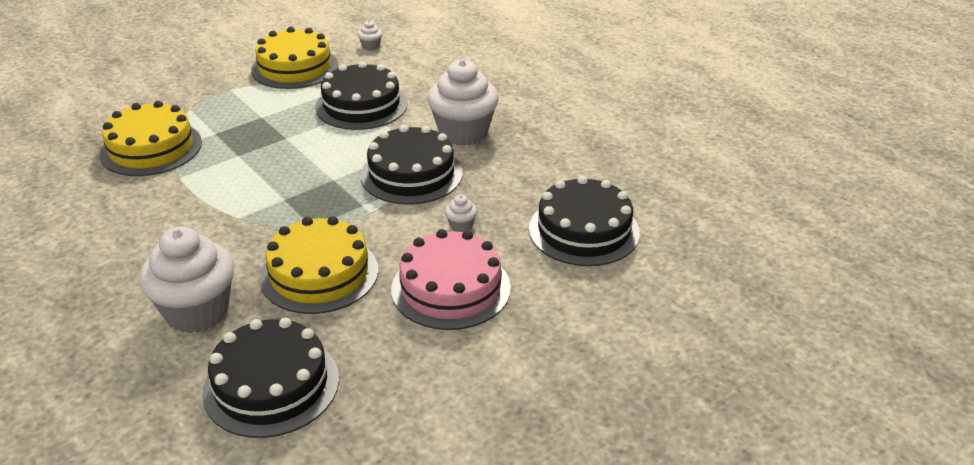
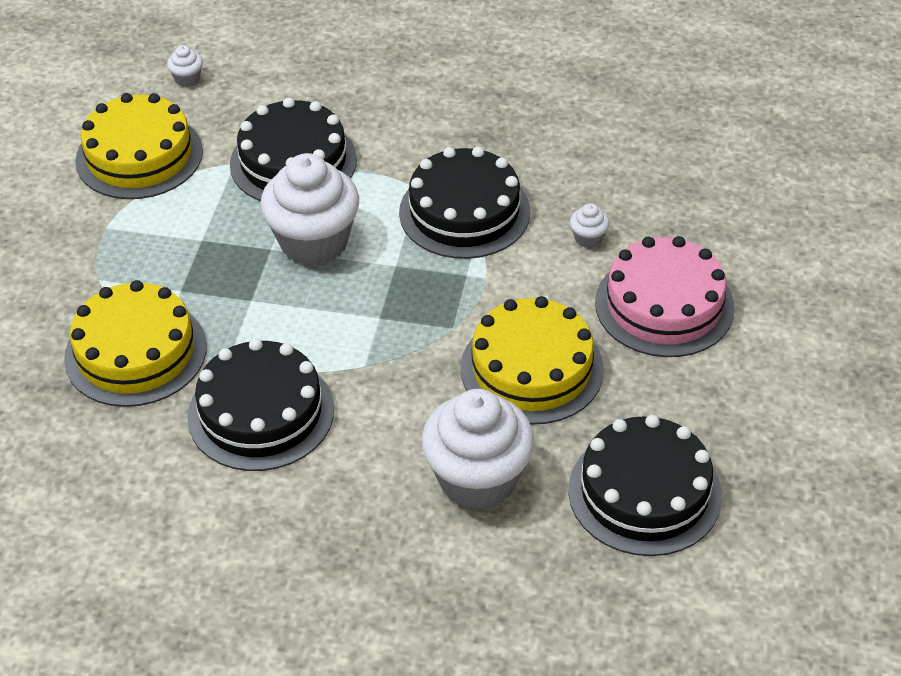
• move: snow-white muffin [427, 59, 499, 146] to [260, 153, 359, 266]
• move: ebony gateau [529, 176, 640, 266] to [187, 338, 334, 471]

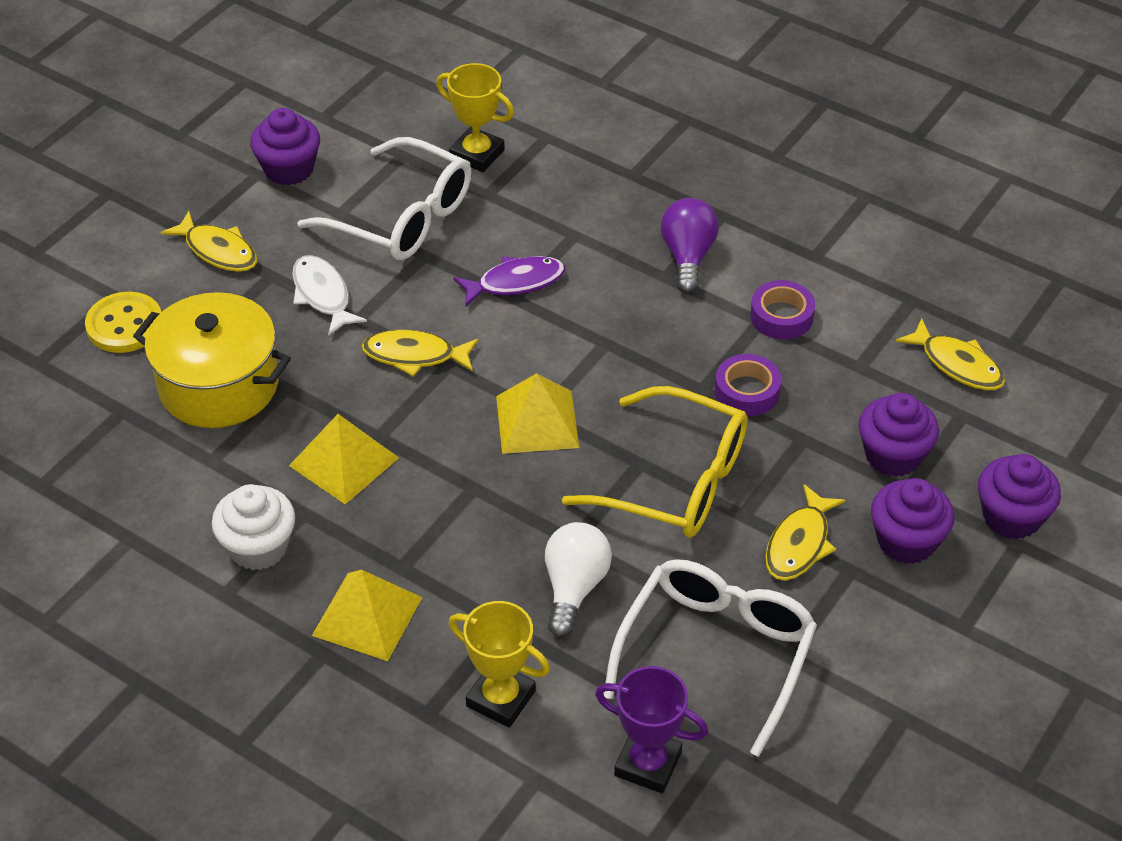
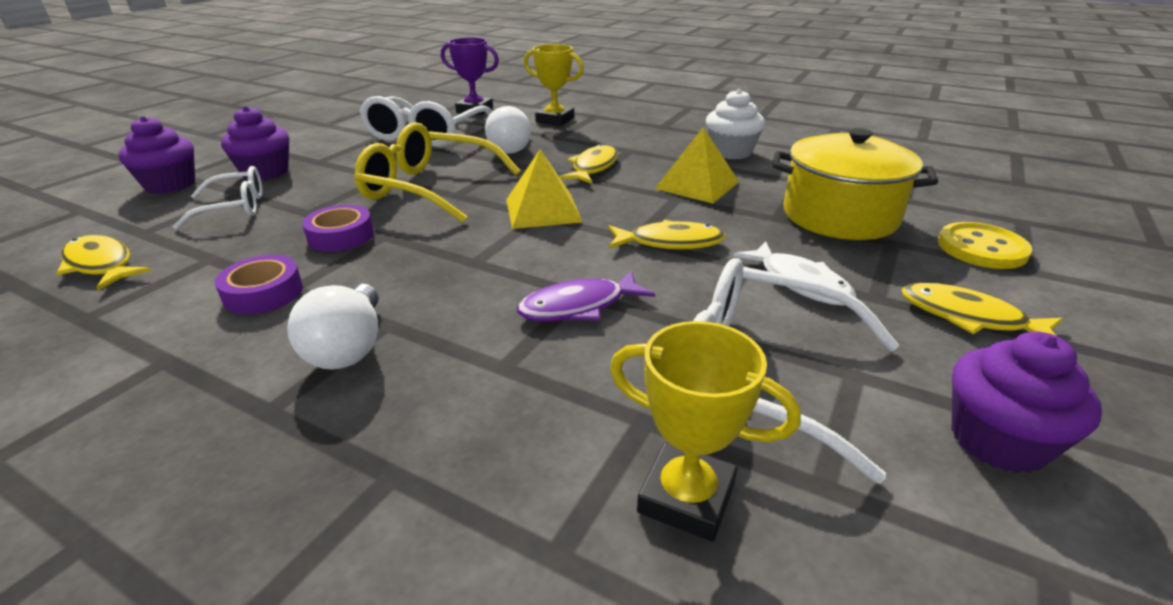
• delete: golden pyramid [312, 570, 422, 661]
• move: golden fish figure [765, 484, 846, 581] to [559, 144, 618, 184]
• replace: royal purple muffin [859, 393, 939, 477] to snow-white eyeglasses [173, 166, 262, 229]
• recolor: royal purple light bulb [661, 198, 719, 294] to snow-white light bulb [287, 284, 378, 370]

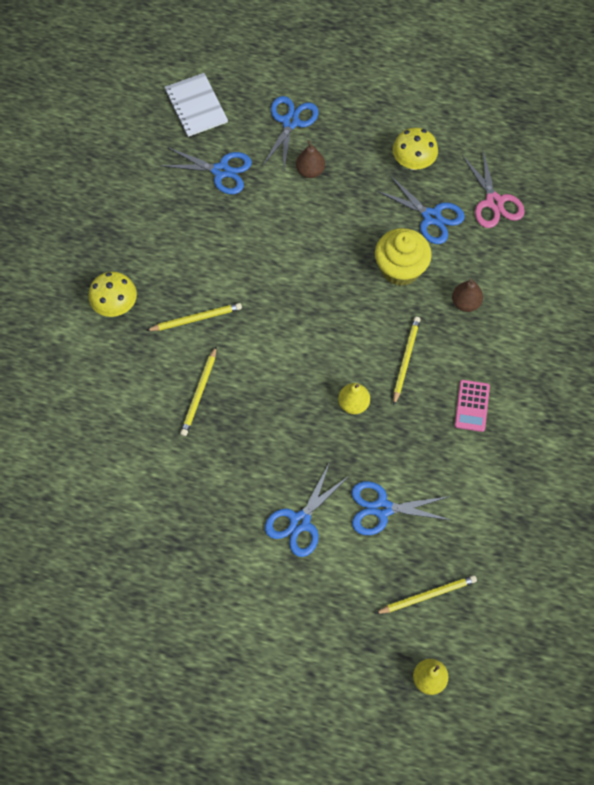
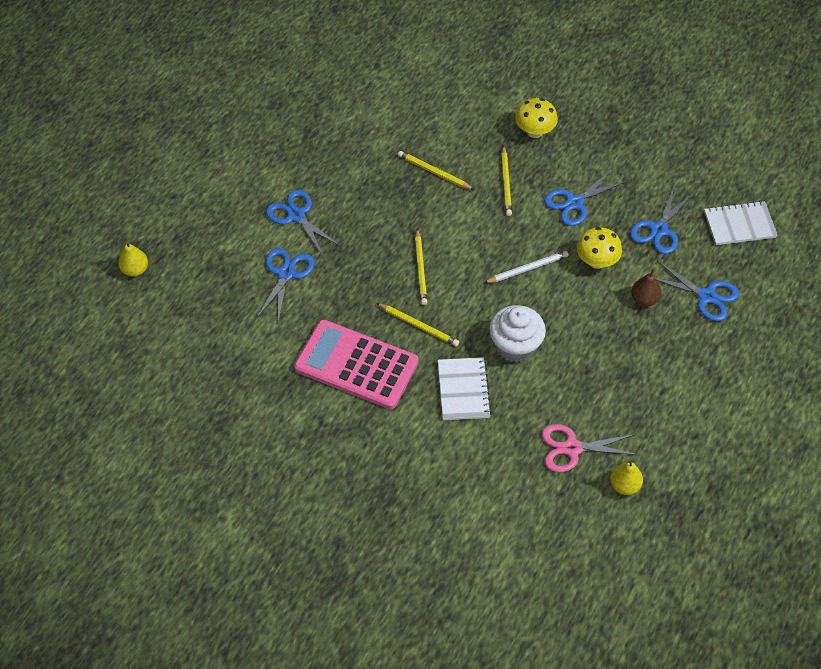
• insert: snow-white pencil [484, 251, 569, 283]
• move: golden toy pear [338, 383, 370, 414] to [610, 460, 643, 495]
• move: golden pencil [375, 575, 477, 614] to [415, 229, 427, 305]
• move: cobalt shears [377, 176, 465, 244] to [544, 170, 627, 226]
• move: golden mushroom [393, 128, 438, 170] to [577, 227, 622, 269]
• replace: brown toy pear [452, 279, 483, 312] to snow-white notepad [438, 357, 491, 420]
• recolor: golden muffin [375, 228, 432, 286] to snow-white muffin [489, 305, 546, 363]
• resize: pink pocket calculator [455, 380, 490, 432] = [294, 320, 419, 409] x2.25

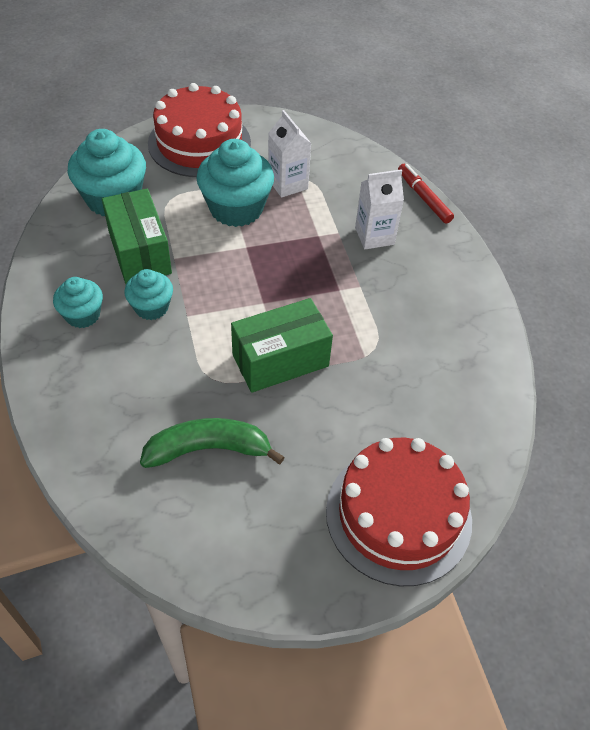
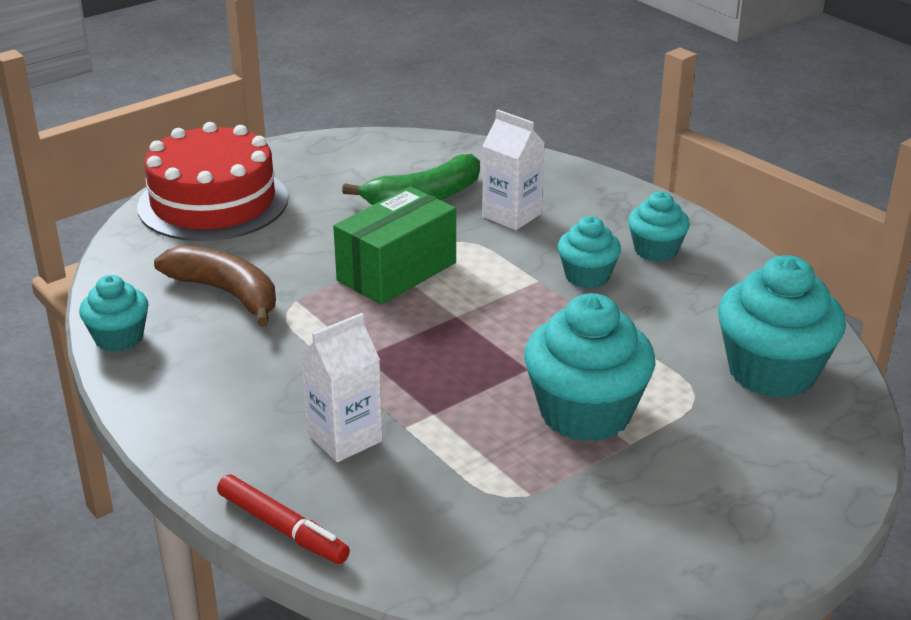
• delete: green package [102, 189, 172, 284]
• delete: scarlet gateau [148, 83, 251, 177]
• insert: turquoise muffin [79, 275, 149, 352]
• insert: brown toy banana [154, 245, 276, 327]
• move: snow-white juice carton [268, 110, 312, 198] to [482, 110, 545, 230]

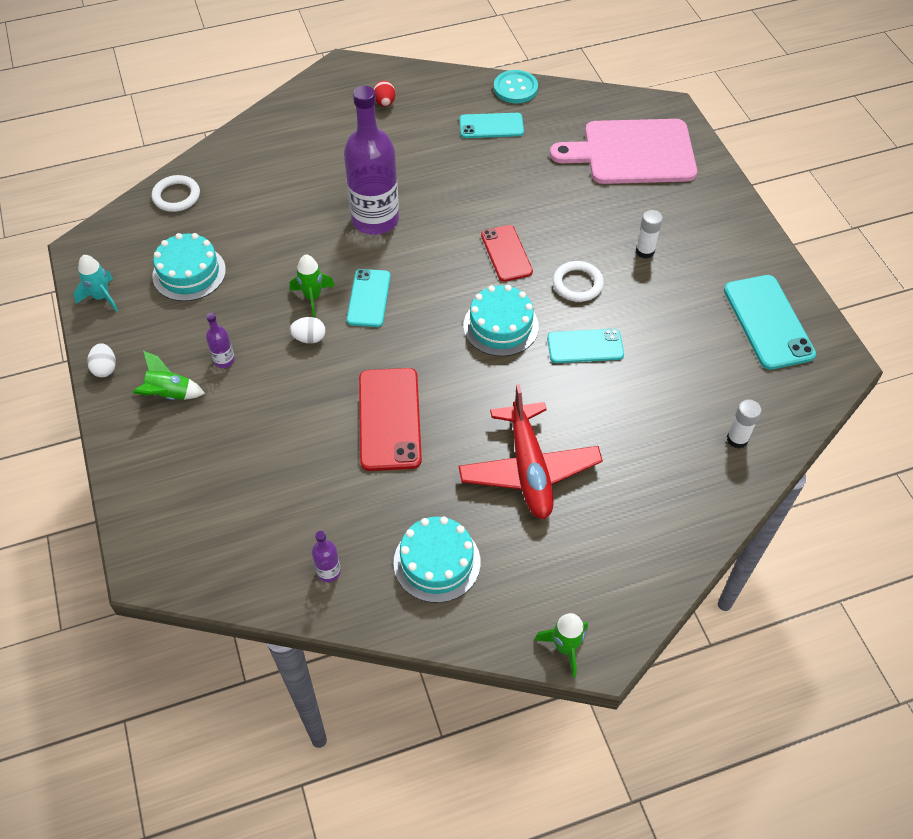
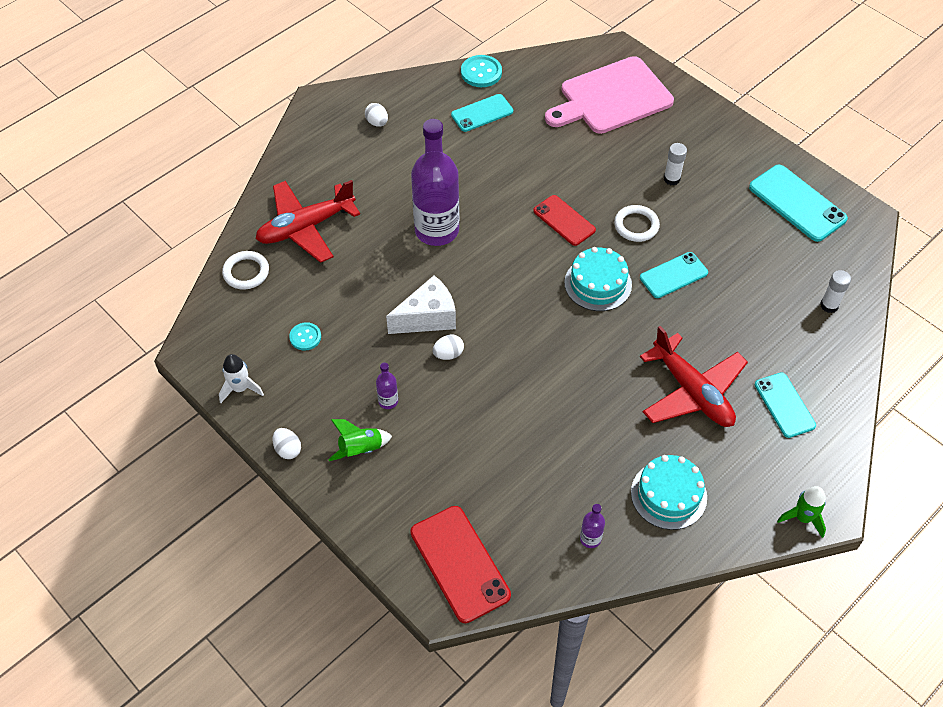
• insert: scarlet toy plane [256, 180, 360, 263]
• move: turquoise smartphone [347, 269, 391, 327] to [755, 372, 816, 438]
• move: scarlet smartphone [359, 368, 422, 471] to [410, 506, 511, 623]
• replace: turquoise gateau [152, 233, 226, 301] to turquoise sewing button [289, 322, 321, 351]
• replace: green toy rocket [290, 254, 335, 317] to snow-white piece of cheese [386, 275, 456, 334]
• recolor: turquoise toy rocket [74, 255, 118, 312] to snow-white toy rocket [219, 354, 264, 403]
• recolor: scarlet egg [374, 81, 396, 107] to snow-white egg [365, 103, 388, 127]

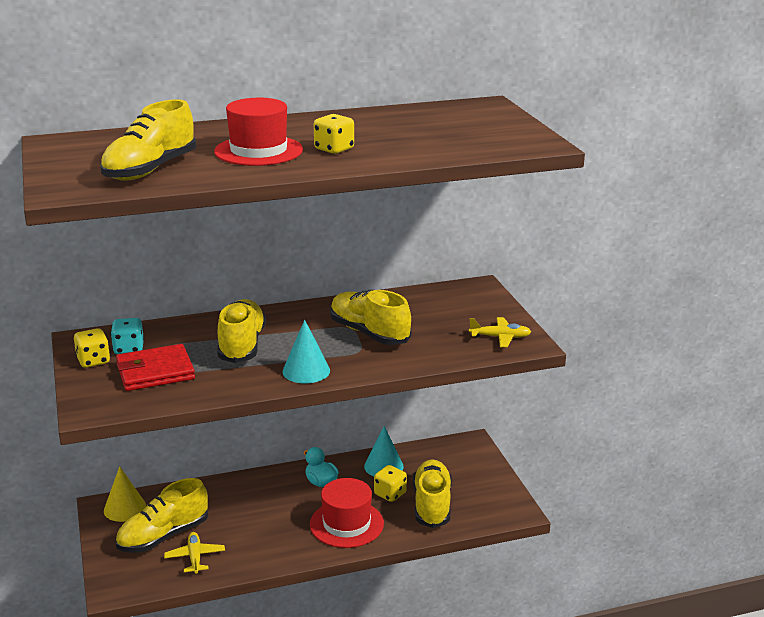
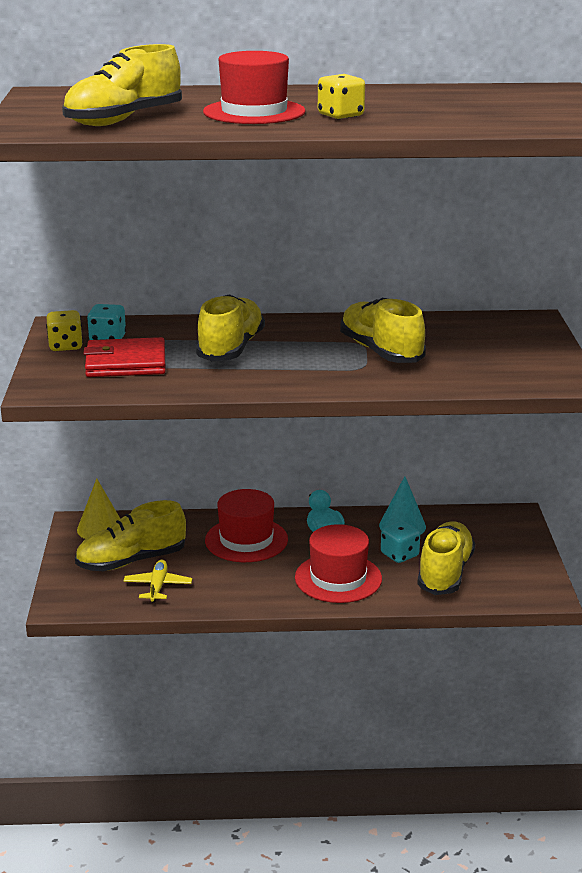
• delete: turquoise cone shape [282, 320, 330, 384]
• delete: golden toy plane [469, 317, 531, 347]
• insert: scarlet hat [205, 489, 288, 562]
• recolor: golden dice [374, 465, 407, 502] to turquoise dice [381, 521, 420, 563]

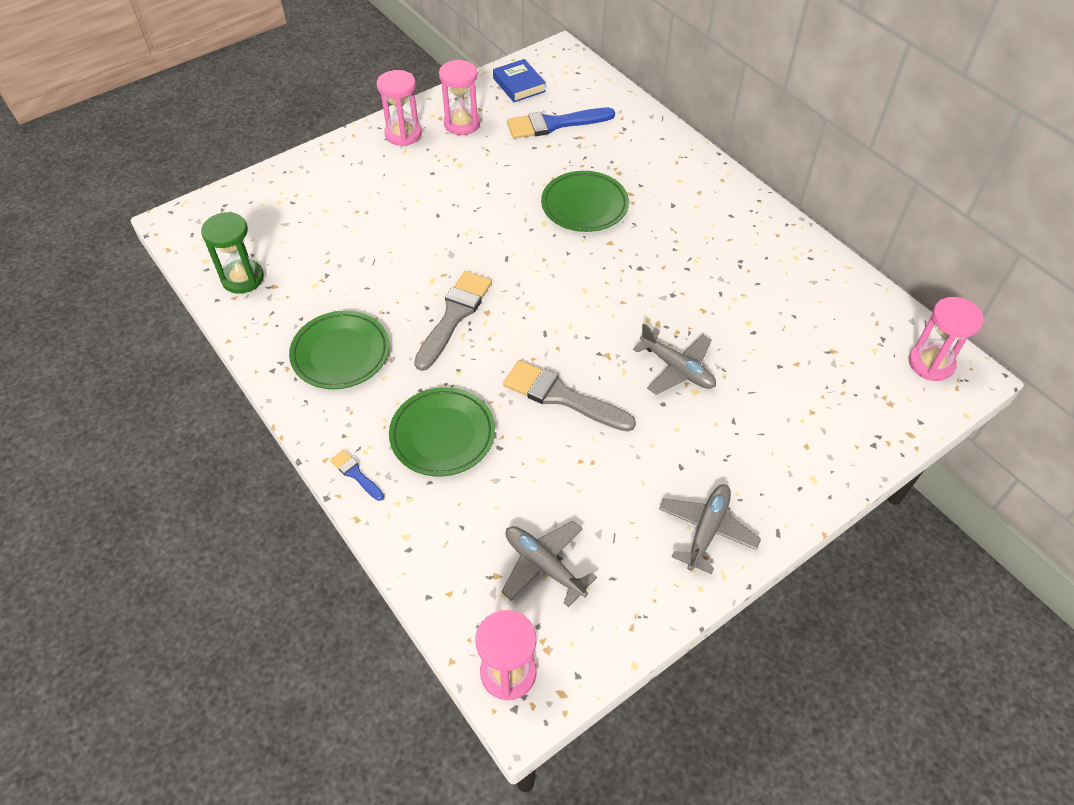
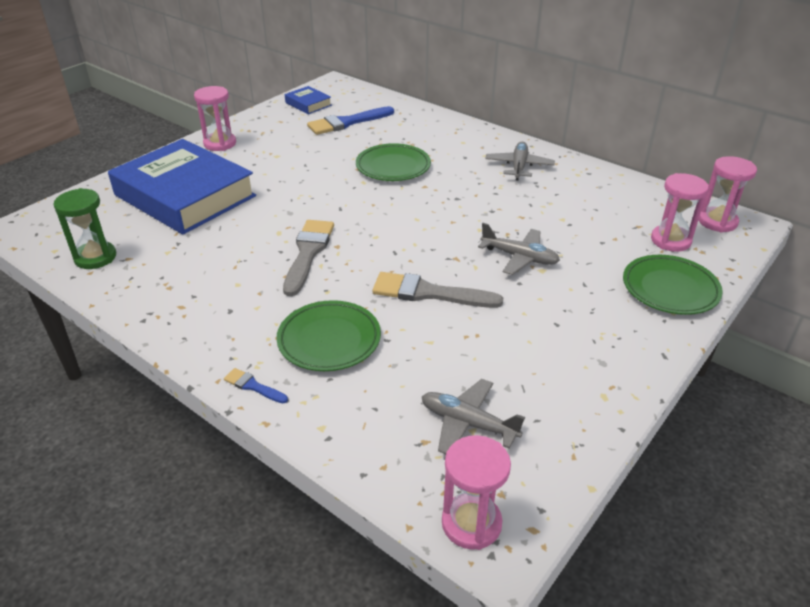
• insert: cobalt book [108, 139, 256, 234]
• move: green plate [289, 311, 390, 389] to [623, 255, 723, 315]
• move: pink sand timer [439, 59, 480, 135] to [651, 173, 709, 252]
• move: gray toy plane [659, 484, 761, 574] to [485, 142, 555, 180]

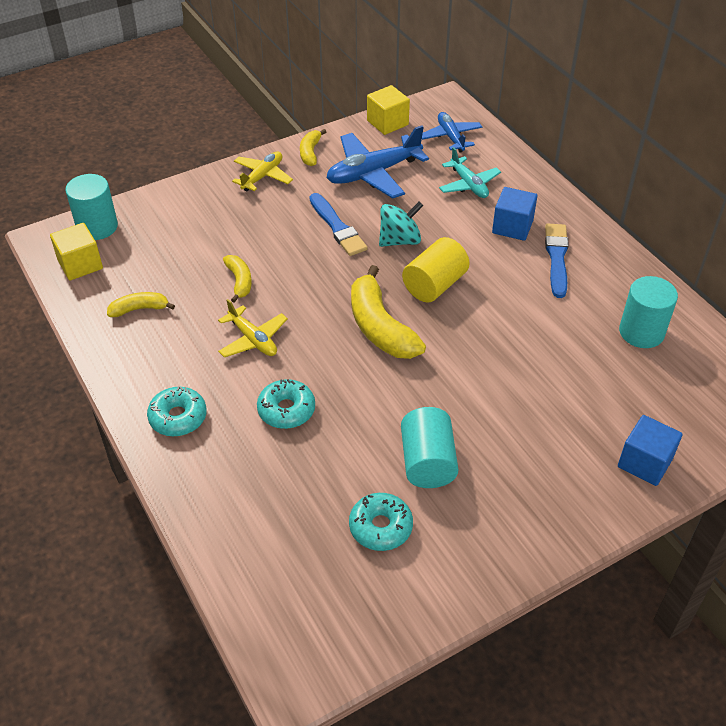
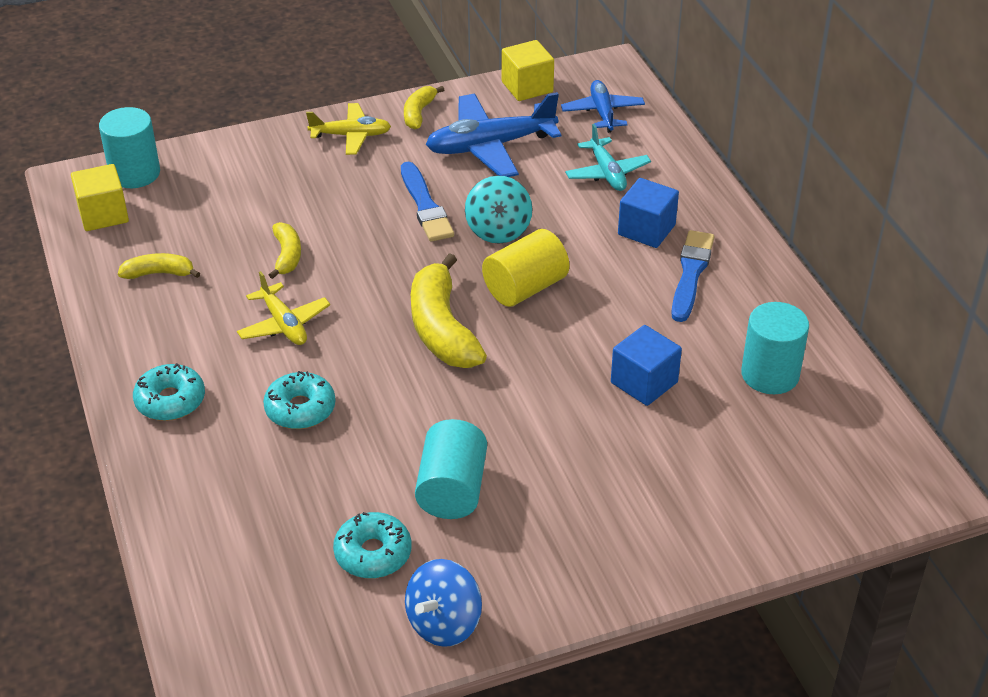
• insert: cobalt spinning top [405, 559, 482, 647]
• move: cobalt block [618, 415, 683, 486] to [611, 325, 682, 406]
• rotate: golden toy plane [232, 152, 293, 191] = [306, 103, 391, 155] 45 degrees clockwise
• rotate: turquoise spinning top [379, 202, 423, 247] = [465, 176, 532, 244] 105 degrees clockwise

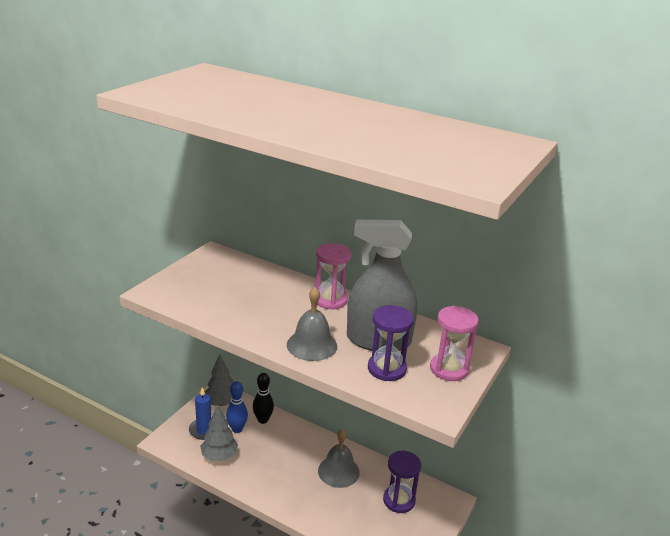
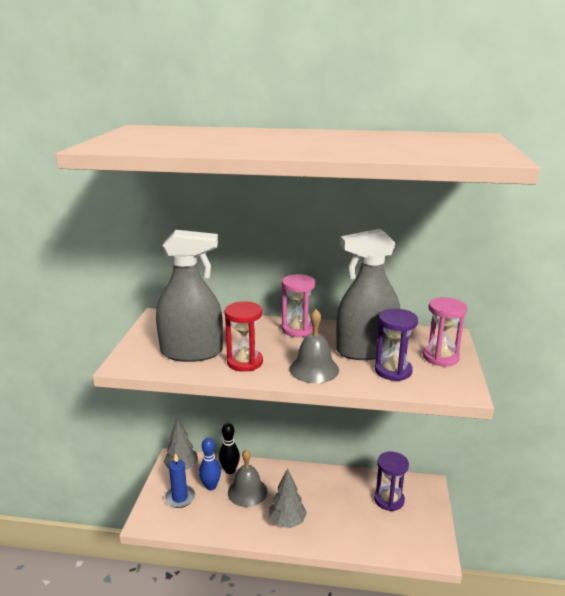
• insert: gray sprayer [156, 230, 223, 362]
• insert: scarlet sand timer [225, 301, 263, 372]
• move: gray tree [200, 405, 238, 461] to [269, 468, 307, 528]
• move: gray hand bell [318, 429, 360, 488] to [228, 449, 268, 507]

